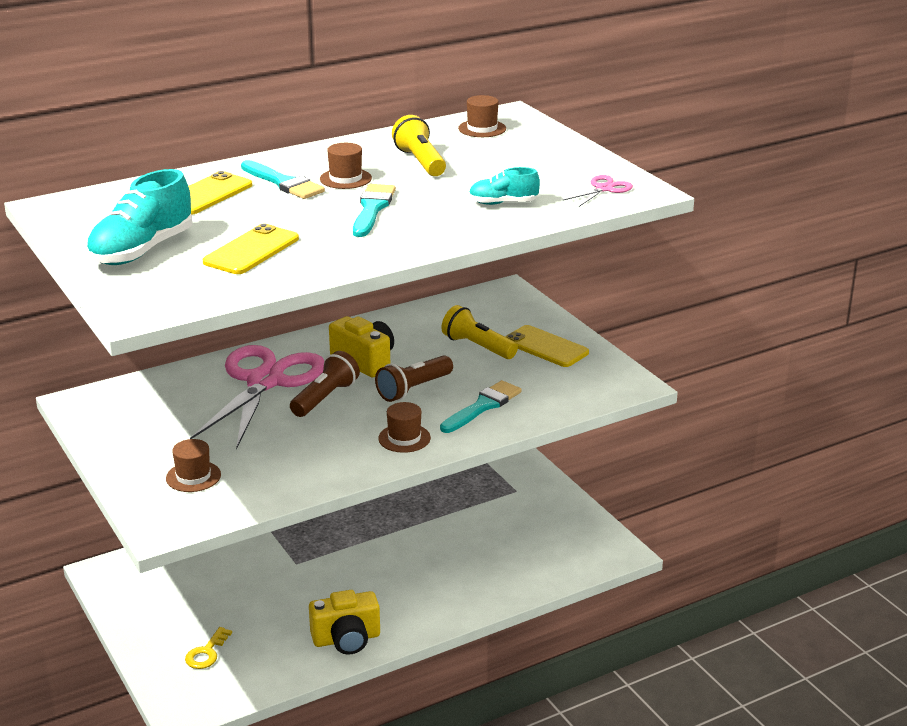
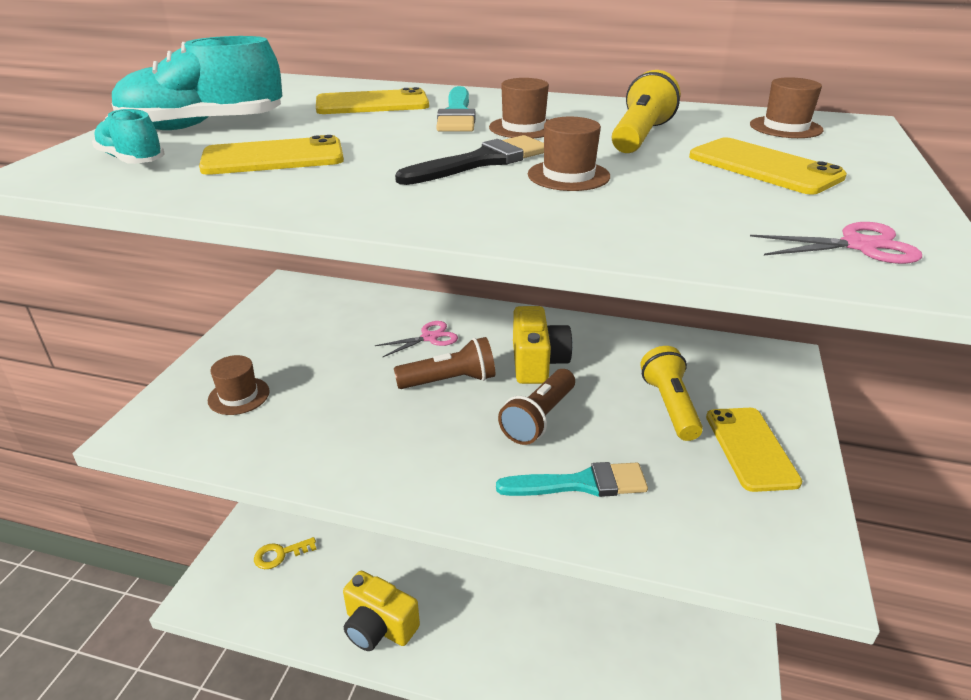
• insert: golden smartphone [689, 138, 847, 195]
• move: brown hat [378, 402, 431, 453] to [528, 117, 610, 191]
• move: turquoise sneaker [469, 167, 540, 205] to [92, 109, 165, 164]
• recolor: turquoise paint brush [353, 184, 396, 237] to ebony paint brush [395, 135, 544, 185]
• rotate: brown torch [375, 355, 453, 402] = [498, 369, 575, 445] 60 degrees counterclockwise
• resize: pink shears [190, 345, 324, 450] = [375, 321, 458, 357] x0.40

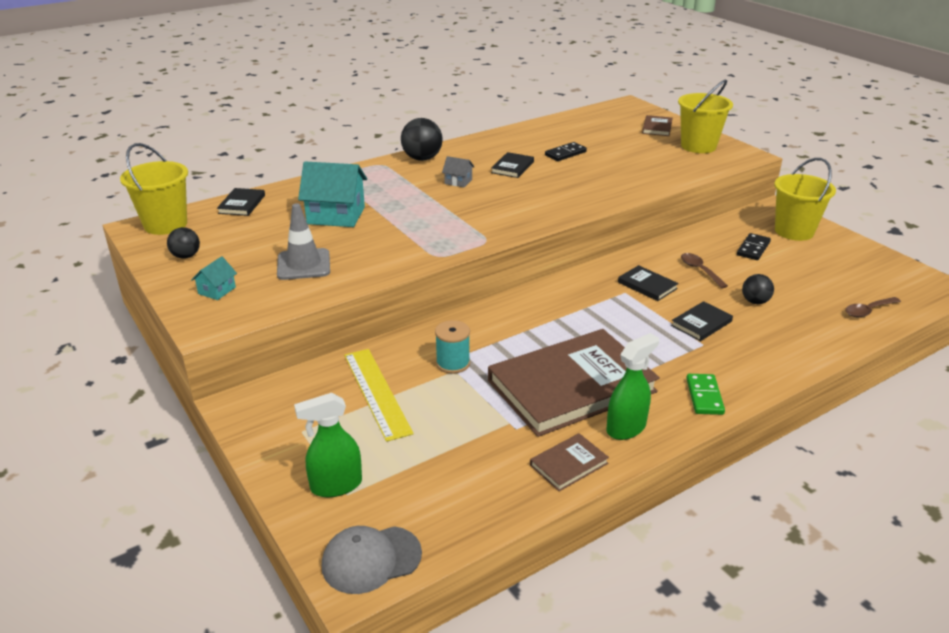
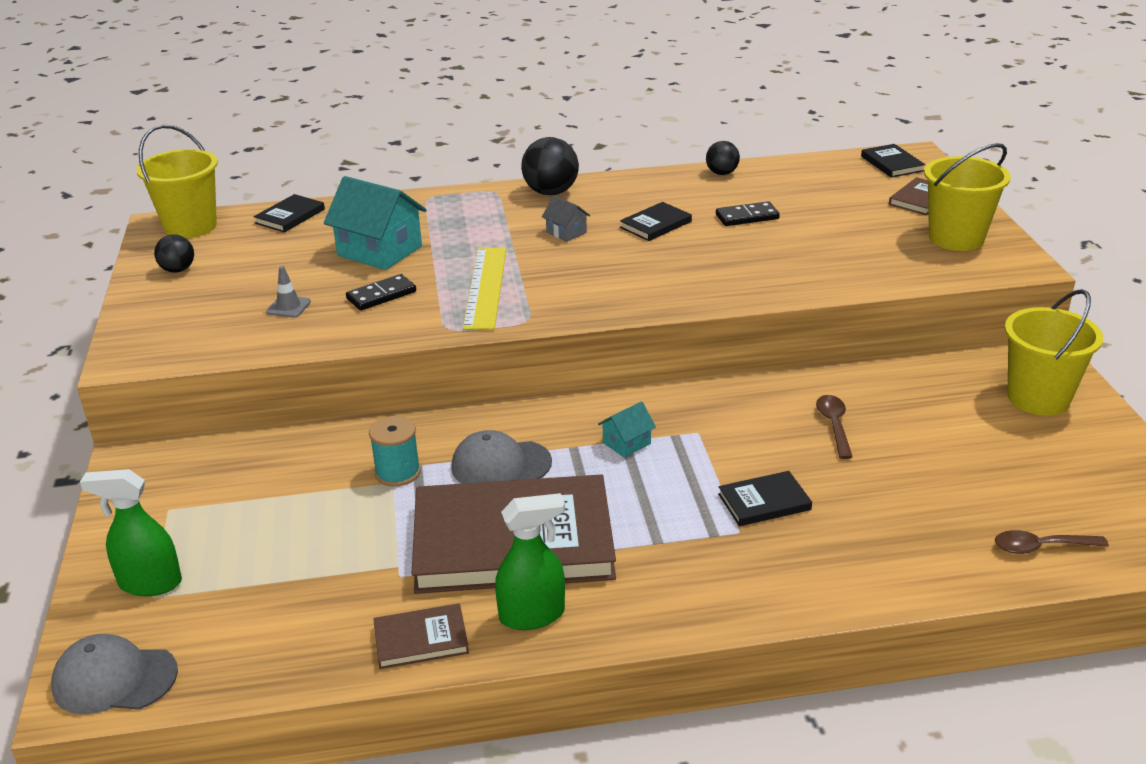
• delete: green domino [686, 374, 725, 415]
• insert: gray peaked cap [451, 430, 552, 484]
• move: turquoise toy house [191, 256, 237, 300] to [598, 401, 656, 458]
• move: golden measuring stick [344, 349, 414, 442] to [463, 247, 506, 330]
• move: ebony book [618, 265, 679, 301] to [861, 144, 925, 178]
• move: ebony domino [737, 233, 771, 260] to [346, 274, 416, 310]
• move: ebony ball [742, 274, 774, 304] to [706, 141, 740, 175]
• resize: gray safety cone [277, 203, 330, 280] = [266, 266, 311, 318] x0.54

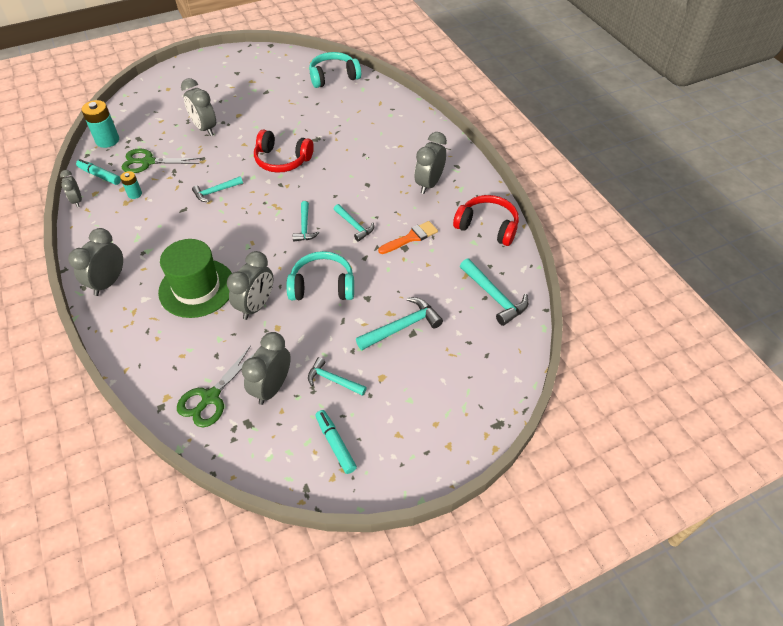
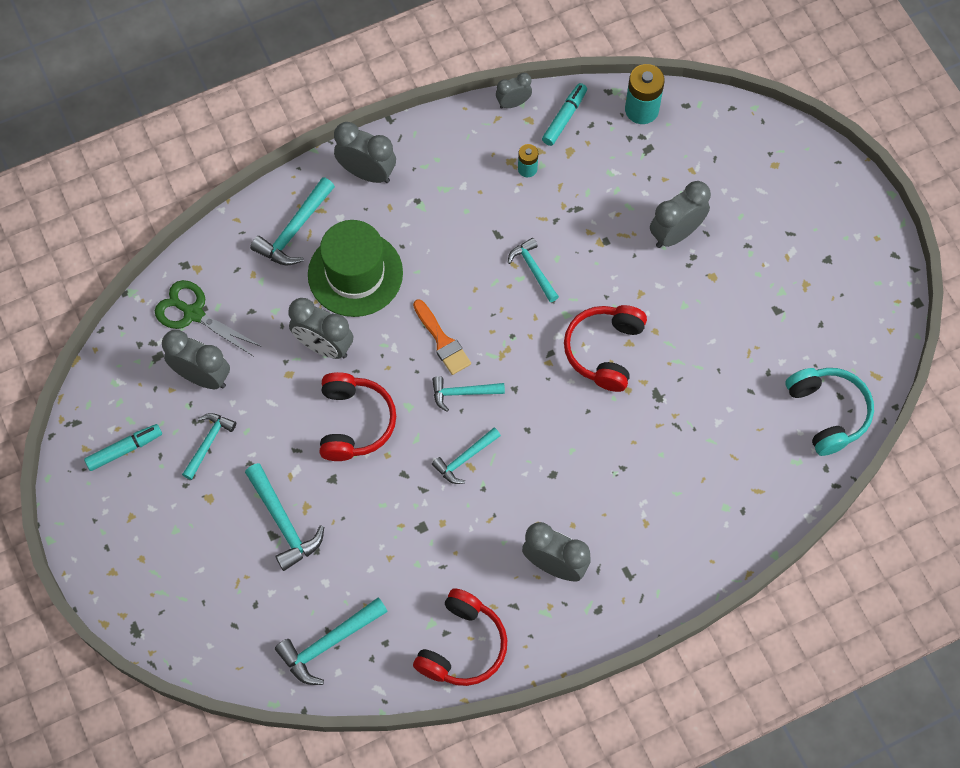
• delete: green shears [122, 149, 201, 173]
• insert: turquoise hammer [250, 177, 335, 265]
• move: orange-coloured paint brush [378, 221, 438, 254] to [413, 299, 471, 375]
• recolor: turquoise headphones [287, 251, 354, 300] to scarlet headphones [320, 372, 396, 461]

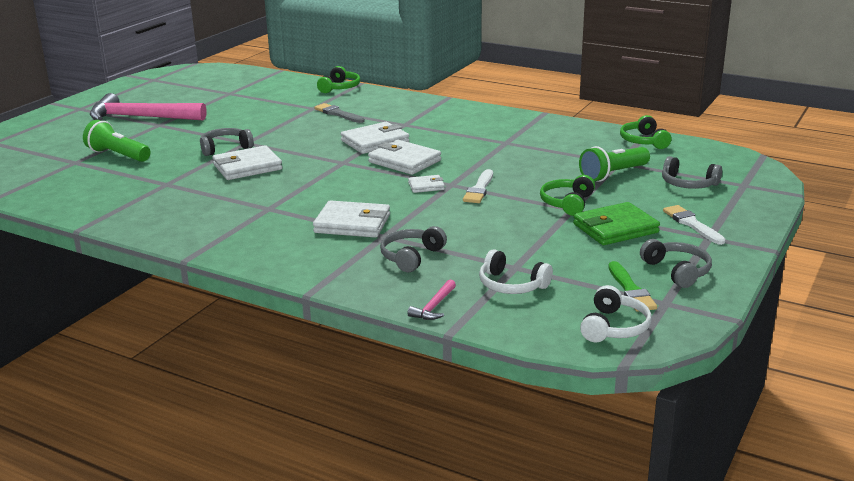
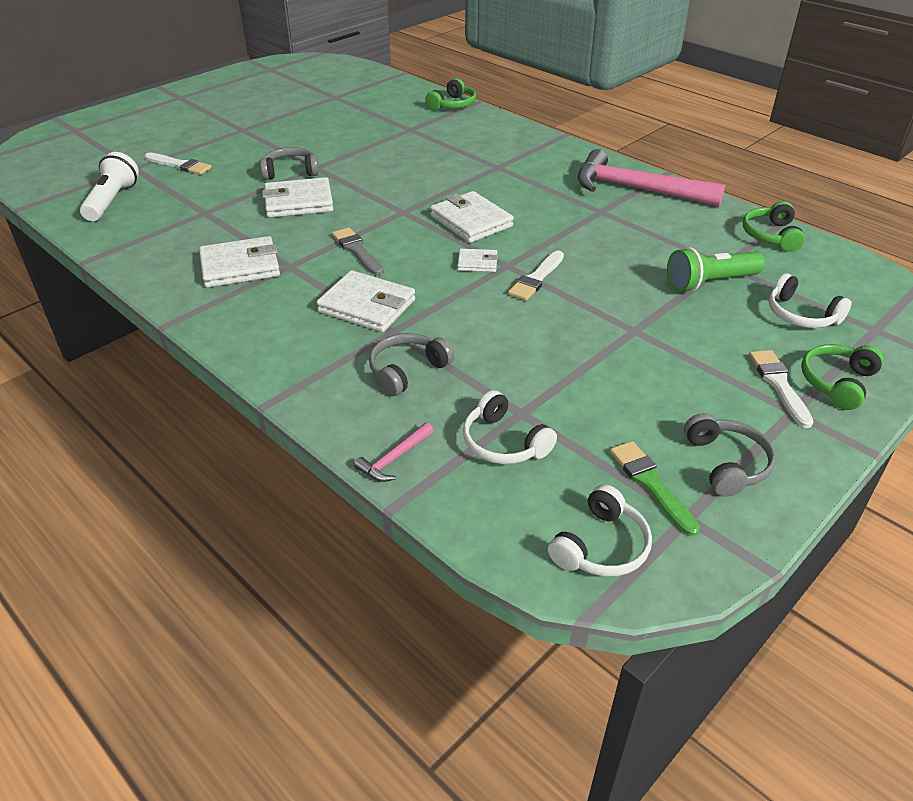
• delete: green card wallet [573, 202, 660, 245]
• insert: snow-white torch [80, 152, 139, 221]
• move: pink hammer [90, 93, 207, 121] to [578, 149, 725, 207]
• move: gray paint brush [314, 103, 365, 123] to [332, 227, 384, 275]
• move: snow-white card wallet [341, 122, 409, 154] to [199, 236, 280, 288]
• move: green headphones [540, 175, 595, 216] to [801, 344, 884, 410]
• replace: green torch [83, 120, 151, 162] to snow-white paint brush [145, 152, 212, 175]
• recolor: gray headphones [662, 156, 722, 189] to snow-white headphones [769, 273, 852, 328]
• rotate: green paint brush [608, 261, 657, 312] = [610, 441, 700, 536] 150 degrees clockwise

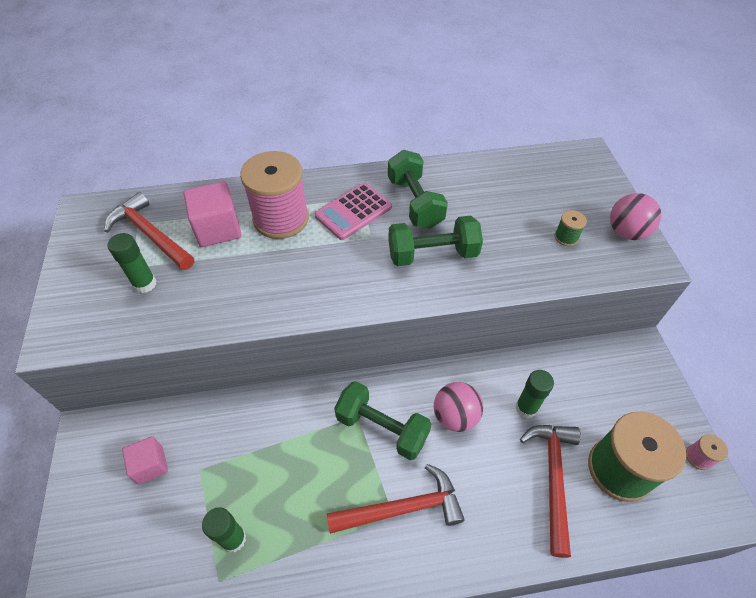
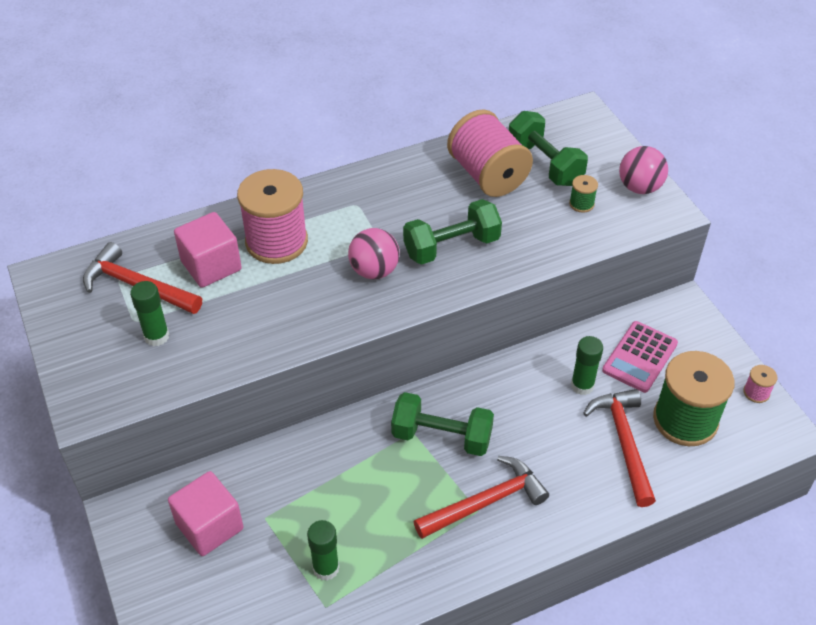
• insert: pink bobbin [447, 109, 533, 197]
• move: pink pocket calculator [314, 183, 392, 240] to [602, 321, 678, 393]
• move: green hand weight [388, 150, 448, 229] to [509, 111, 588, 186]
• move: pink ball [434, 382, 483, 432] to [348, 228, 400, 279]
• resize: pink block [122, 436, 168, 484] = [168, 471, 244, 556] x1.54

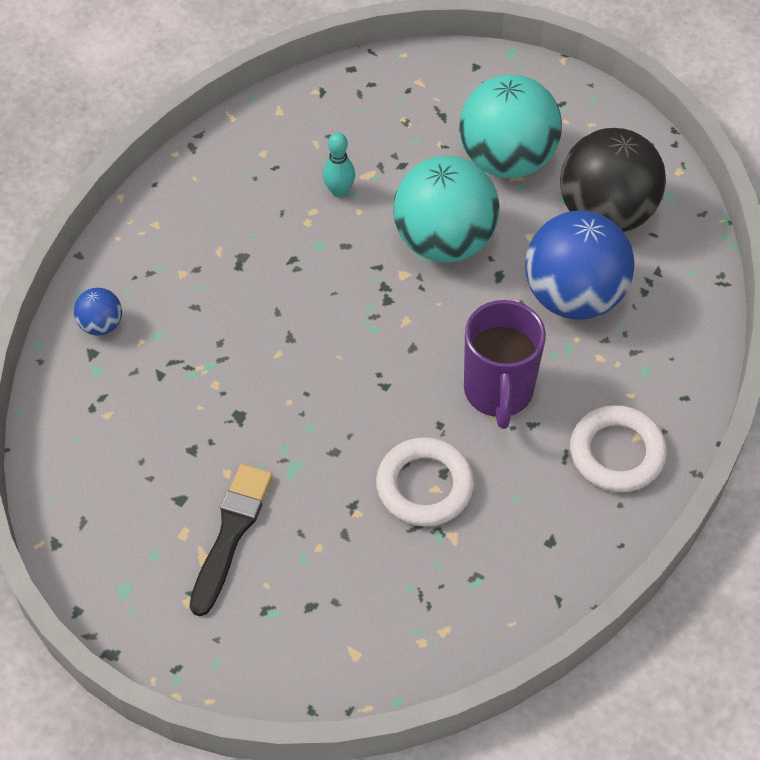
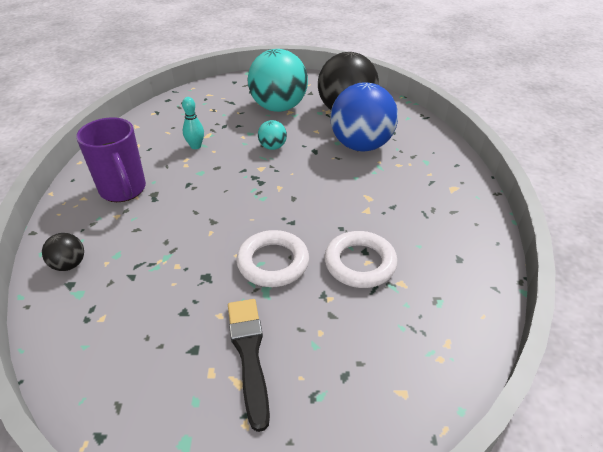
• move: royal purple coffee mug [464, 300, 546, 429] to [76, 118, 146, 202]
• move: snow-white hoop [570, 405, 667, 492] to [236, 230, 309, 287]
• recolor: cobalt ball [74, 288, 122, 336] to ebony ball [42, 233, 84, 271]
• resize: turquoise ball [393, 156, 500, 263] = [258, 120, 287, 150] x0.44

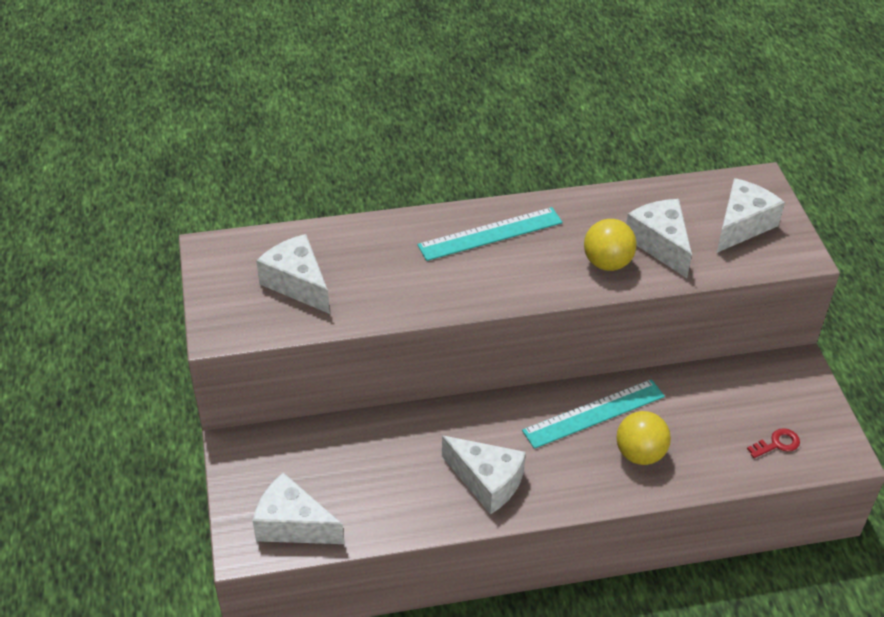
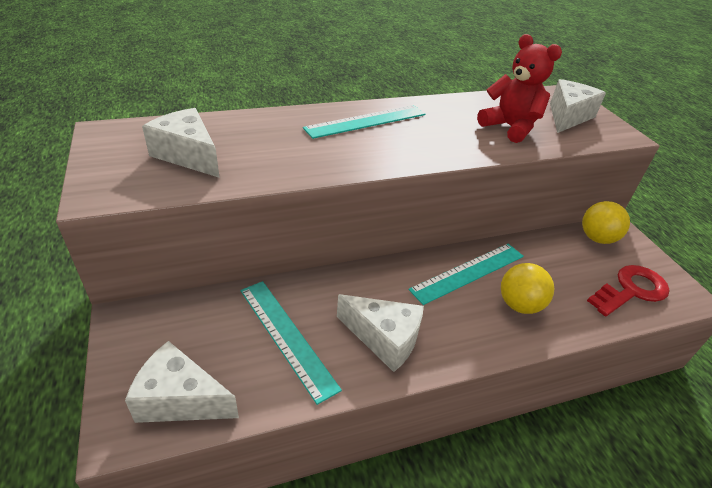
• insert: turquoise measuring stick [241, 281, 342, 405]
• move: golden ball [584, 219, 637, 271] to [582, 201, 630, 244]
• replace: snow-white piece of cheese [626, 199, 692, 278] to scarlet teddy bear [477, 34, 562, 143]
• resize: scarlet door key [747, 428, 800, 458] = [587, 265, 669, 316] x1.95

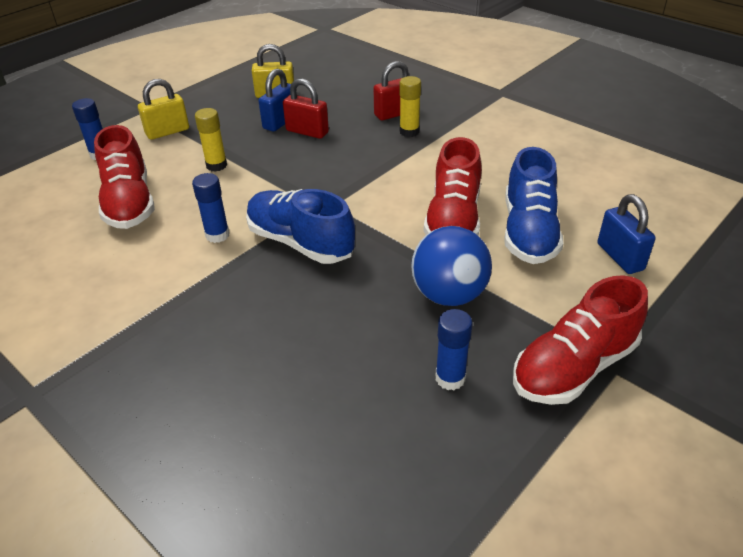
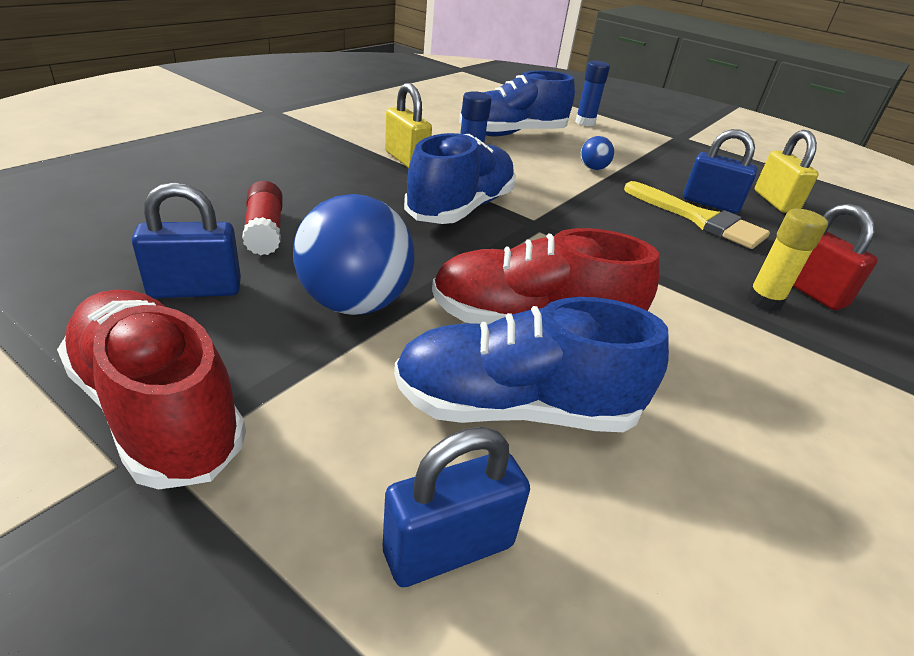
• insert: scarlet glue [242, 181, 283, 255]
• move: golden padlock [138, 79, 189, 140] to [385, 83, 432, 168]
• replace: golden glue [195, 108, 227, 172] to cobalt ball [581, 136, 614, 170]
• replace: scarlet padlock [283, 79, 329, 139] to golden paint brush [624, 181, 770, 249]
• replace: cobalt glue [435, 309, 472, 390] to cobalt padlock [132, 182, 241, 298]
• recolor: scarlet sneaker [94, 125, 155, 229] to cobalt sneaker [459, 71, 575, 136]

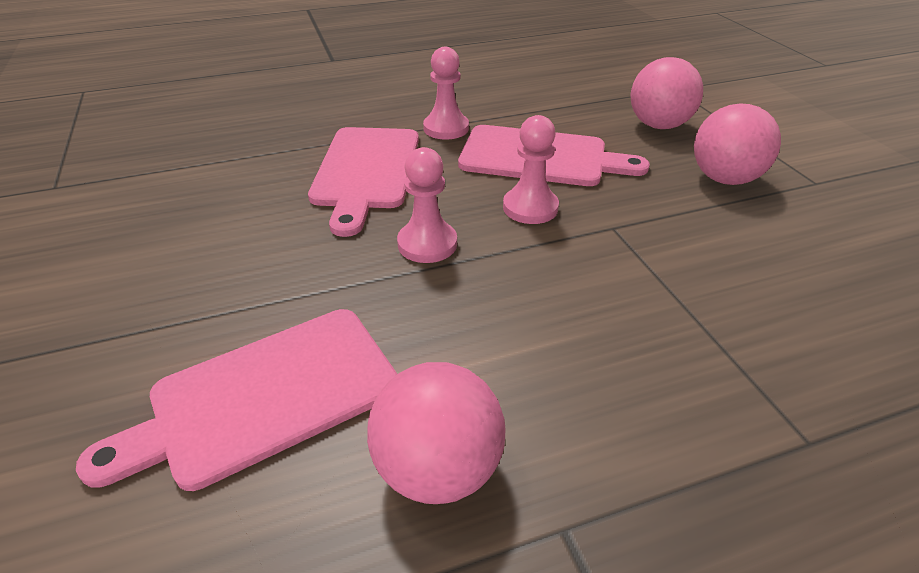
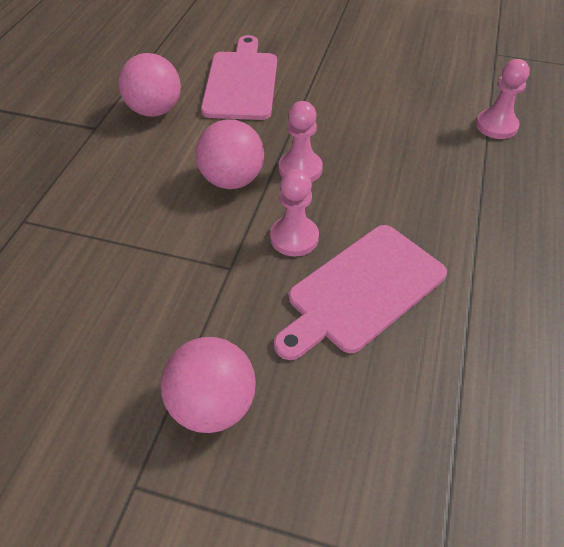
• delete: pink chopping board [308, 127, 419, 237]
• move: pink chess pawn [423, 47, 469, 140] to [476, 59, 530, 139]
• move: pink ball [631, 57, 703, 129] to [195, 119, 264, 189]

